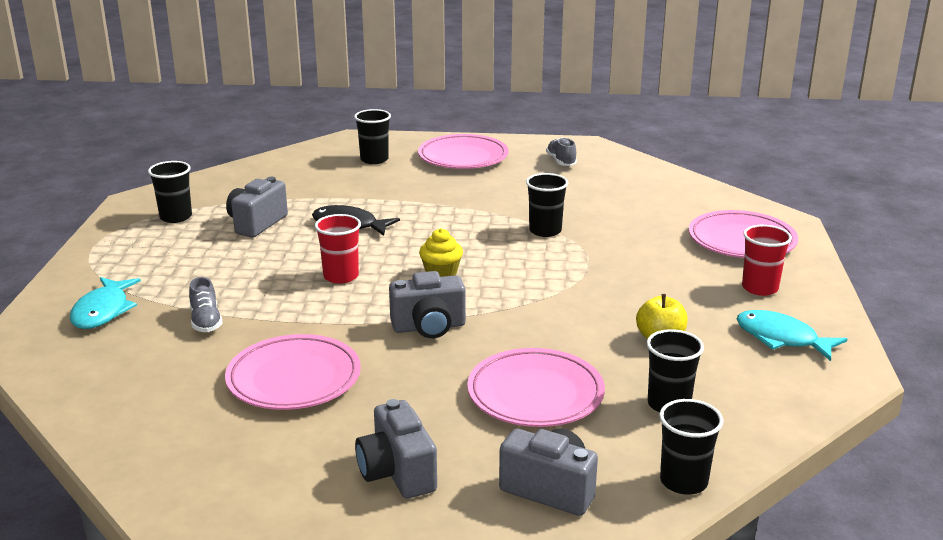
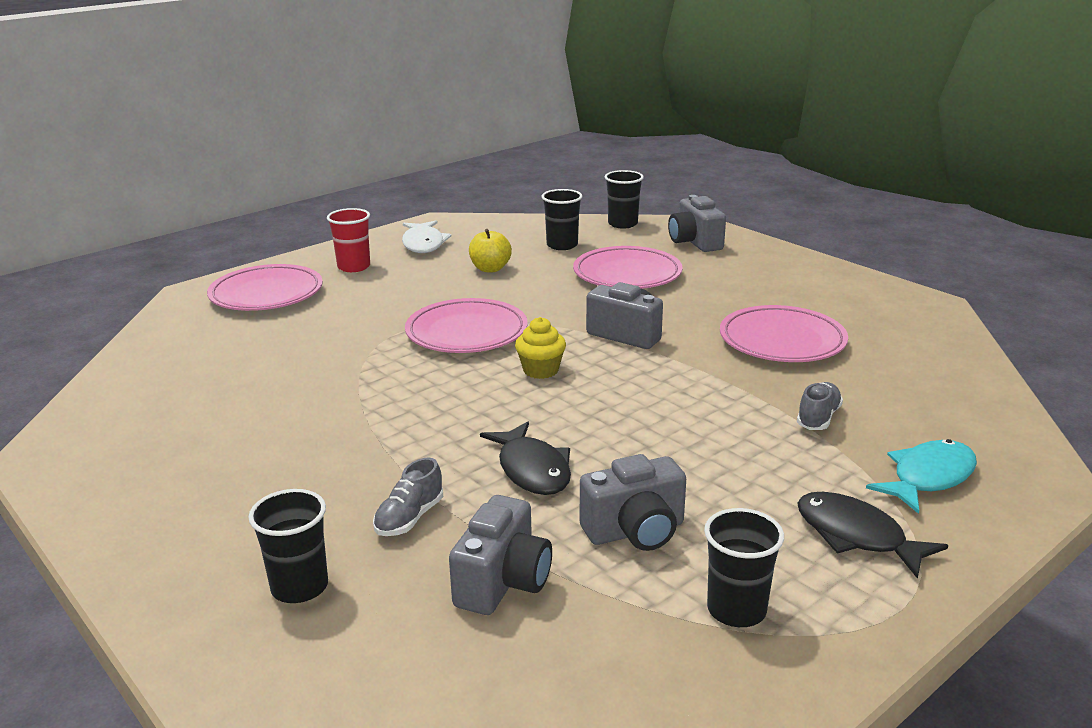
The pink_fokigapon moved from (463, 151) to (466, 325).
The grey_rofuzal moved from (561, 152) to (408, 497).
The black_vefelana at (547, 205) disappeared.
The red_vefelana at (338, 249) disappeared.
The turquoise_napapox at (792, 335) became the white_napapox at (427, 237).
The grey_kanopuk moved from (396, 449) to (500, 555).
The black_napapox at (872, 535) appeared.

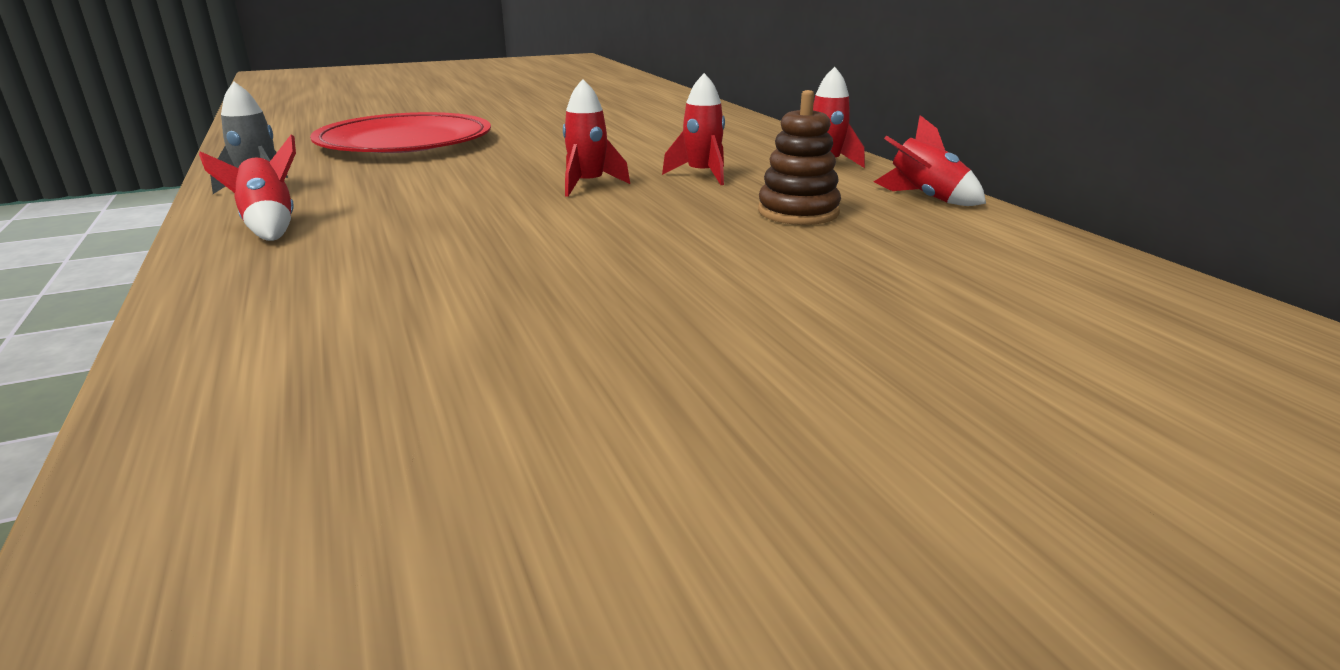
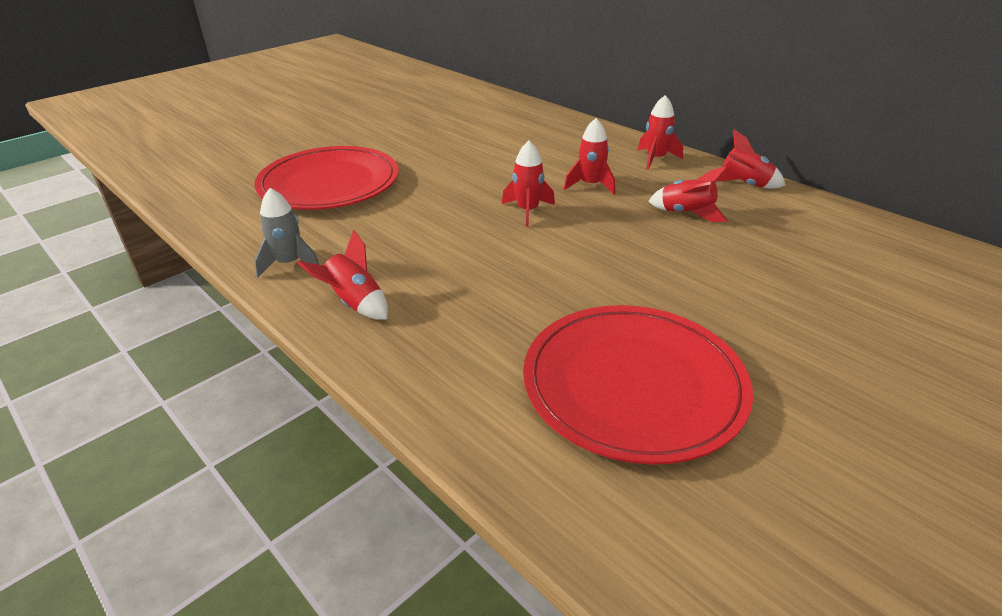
The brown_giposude at (799, 157) was replaced by the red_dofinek at (688, 194).
The red_fokigapon at (638, 385) appeared.

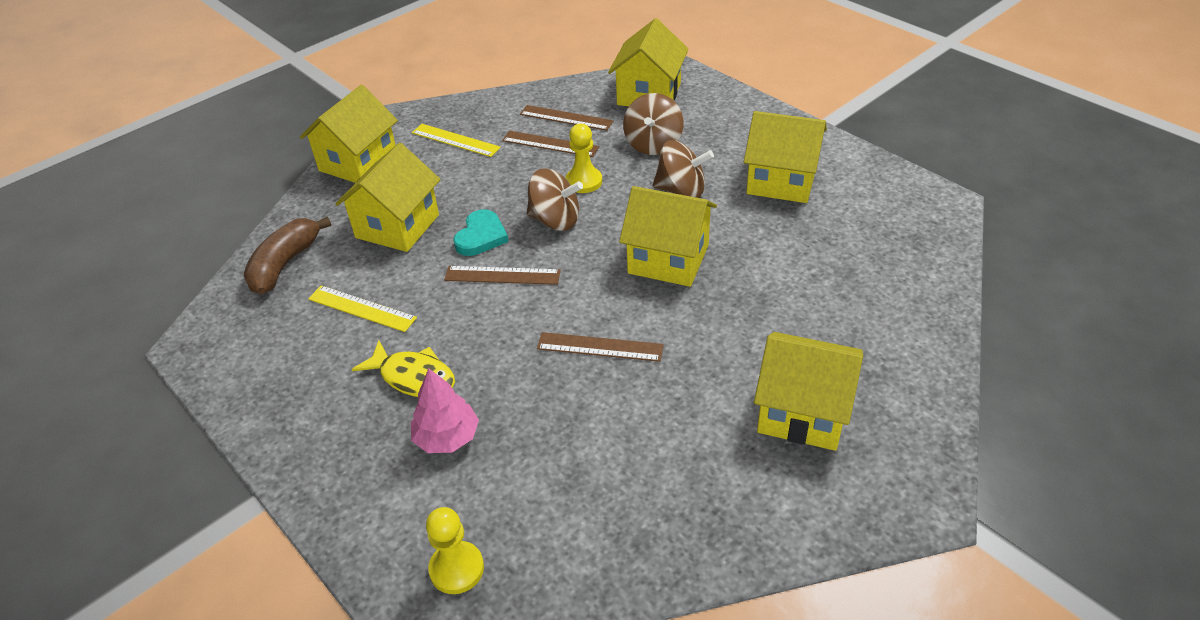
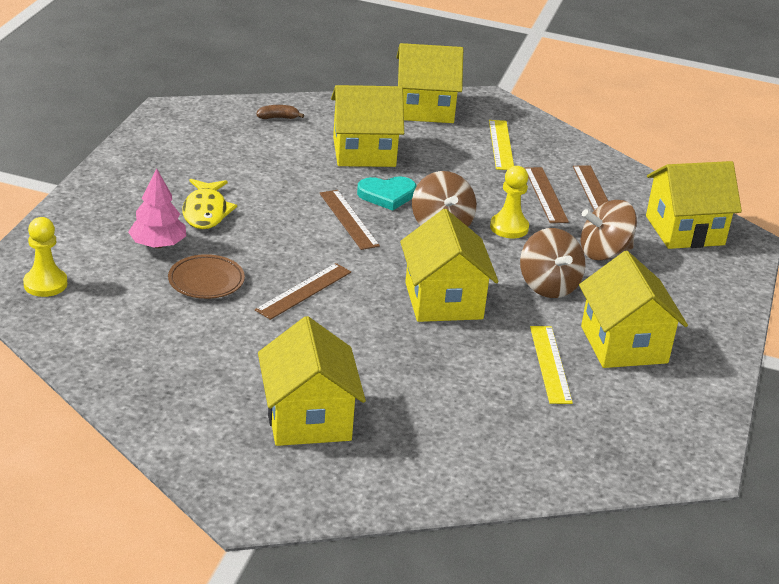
The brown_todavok at (287, 255) changed to 0.47 times the size.
The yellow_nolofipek moved from (362, 308) to (551, 365).
The brown_nolofipek at (600, 347) turned 60 degrees clockwise.
The brown_fokigapon at (206, 276) appeared.

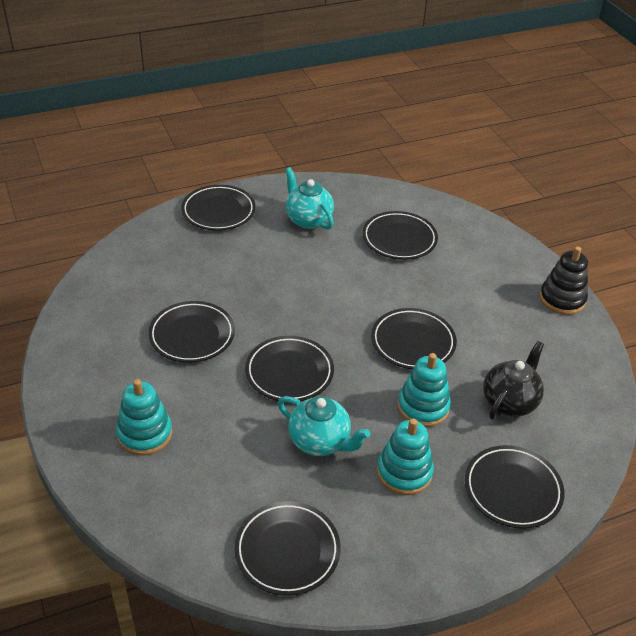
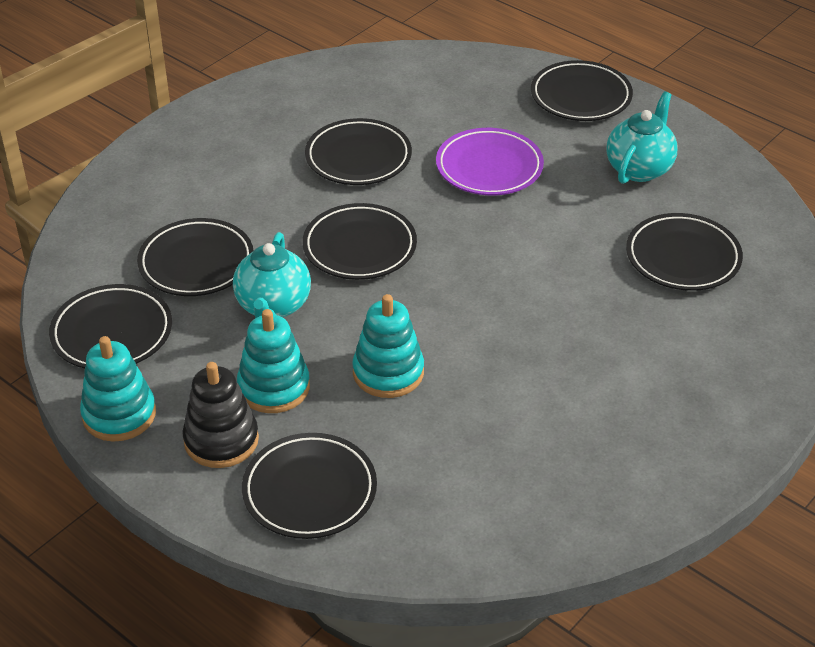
The black_giposude moved from (563, 280) to (220, 415).
The black_fokigapon moved from (414, 338) to (195, 257).
The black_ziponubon at (513, 380) disappeared.
The turquoise_giposude moved from (144, 417) to (118, 389).
The purple_fokigapon at (490, 161) appeared.

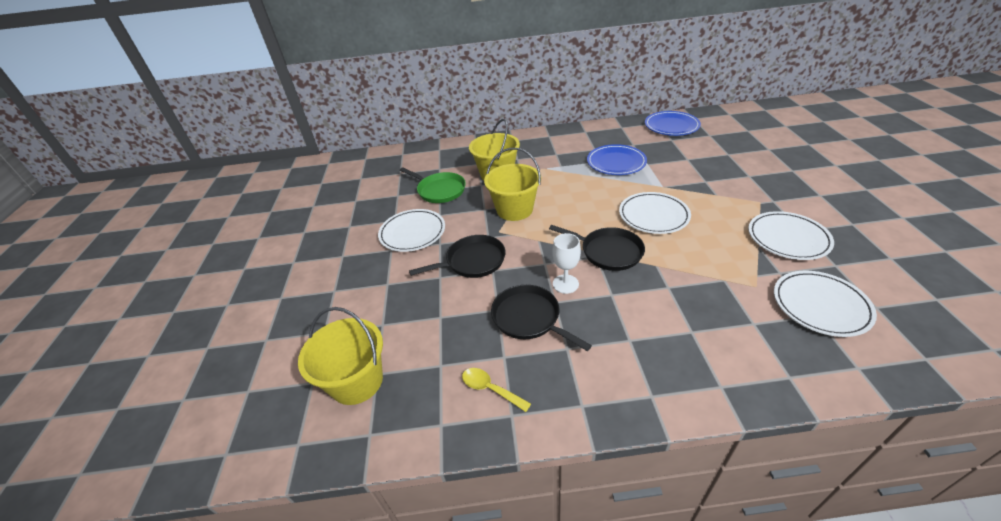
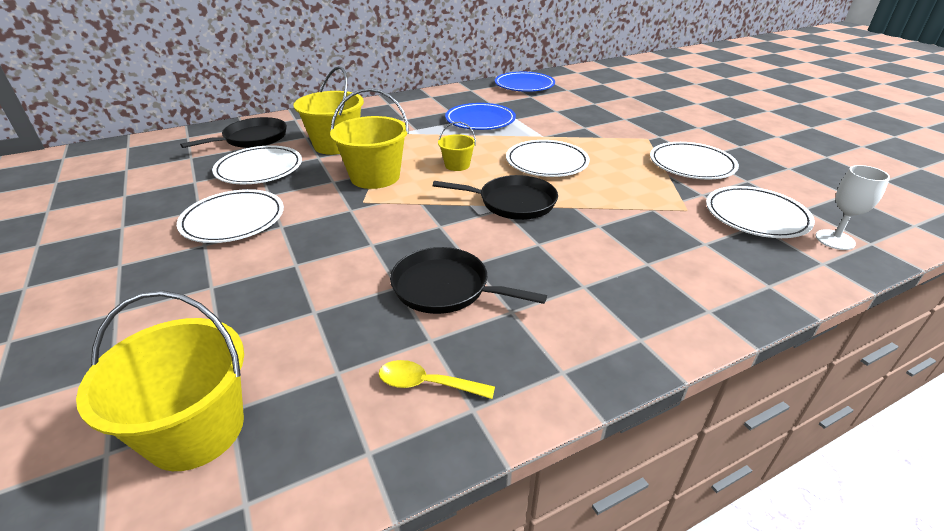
The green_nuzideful at (433, 185) was replaced by the white_fokigapon at (257, 164).
The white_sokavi moved from (566, 263) to (852, 207).
The black_nuzideful moved from (457, 256) to (233, 132).
The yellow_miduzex at (457, 146) appeared.

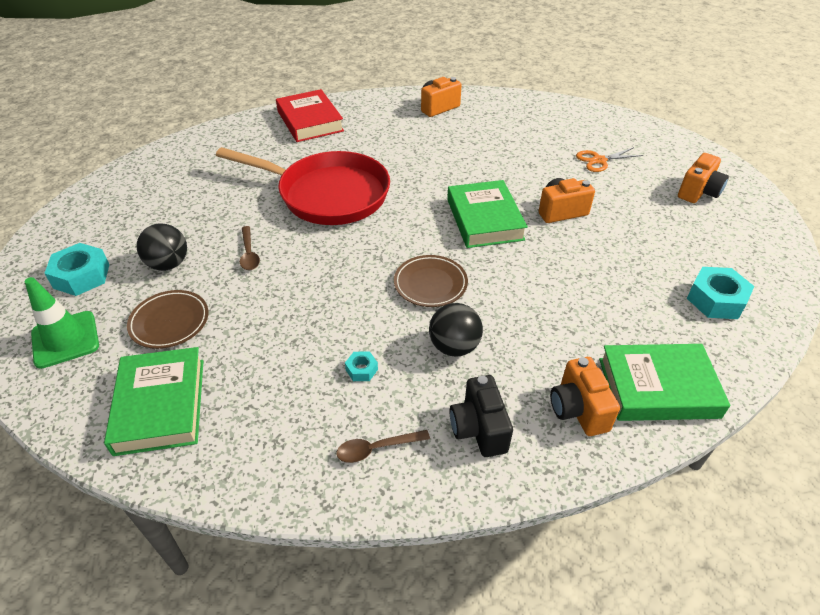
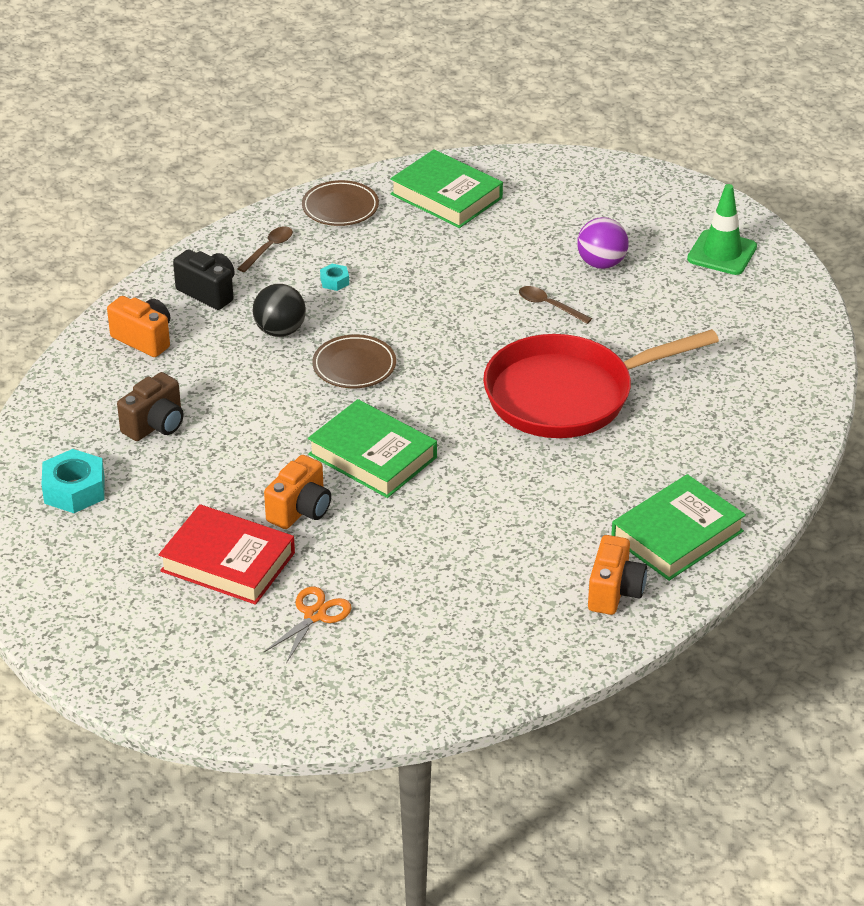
The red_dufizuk moved from (310, 115) to (227, 554).
The orange_kanopuk at (703, 178) disappeared.
The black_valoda at (162, 247) became the purple_valoda at (602, 243).
The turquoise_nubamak at (76, 269) disappeared.
The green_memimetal moved from (62, 323) to (722, 229).
The brown_fokigapon moved from (167, 319) to (340, 203).
The green_dufizuk moved from (664, 382) to (678, 527).
The brown_kanopuk at (150, 406) appeared.

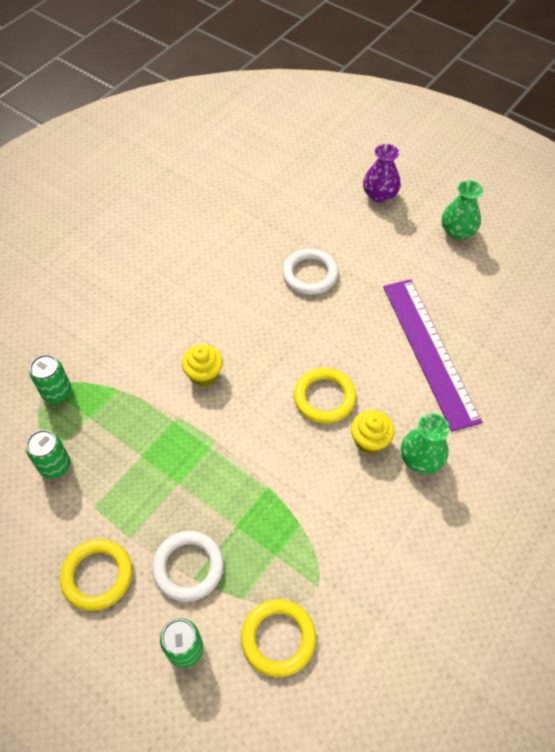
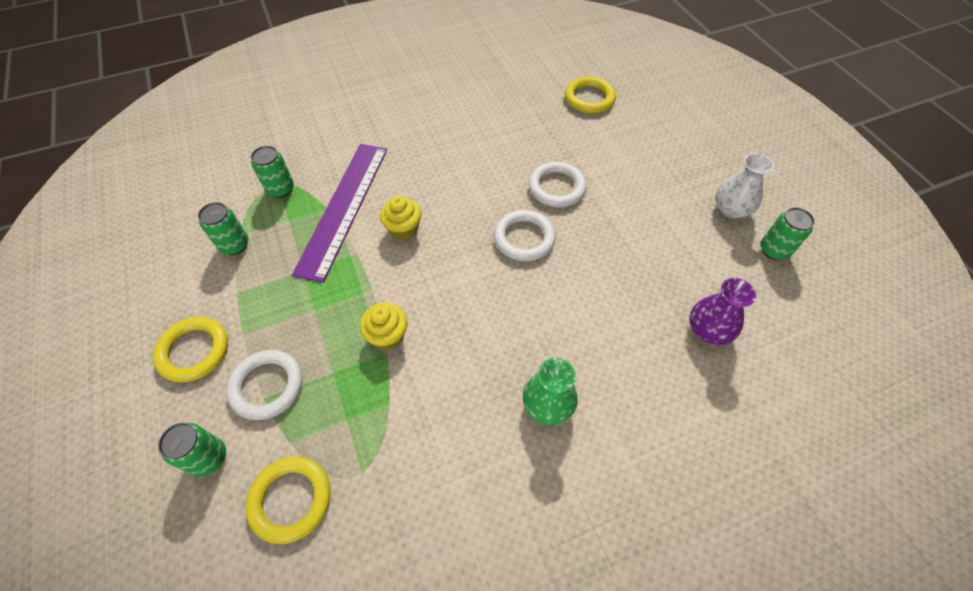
The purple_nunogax moved from (382, 173) to (722, 311).
The green_nunogax at (462, 209) became the white_nunogax at (744, 185).
The purple_nolofipek moved from (432, 355) to (339, 213).
The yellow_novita moved from (325, 396) to (590, 95).
The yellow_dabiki moved from (373, 432) to (384, 326).
The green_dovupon at (788, 233) appeared.
The white_novita at (525, 235) appeared.

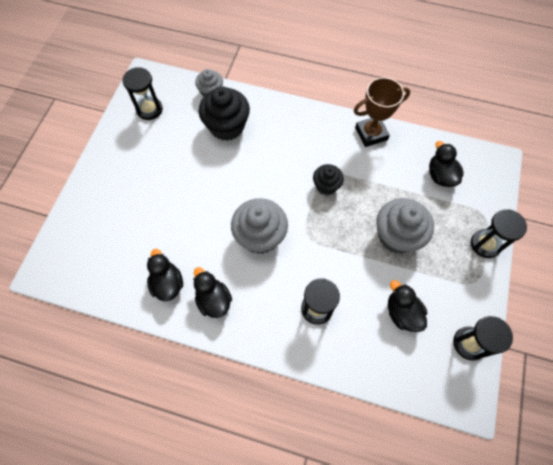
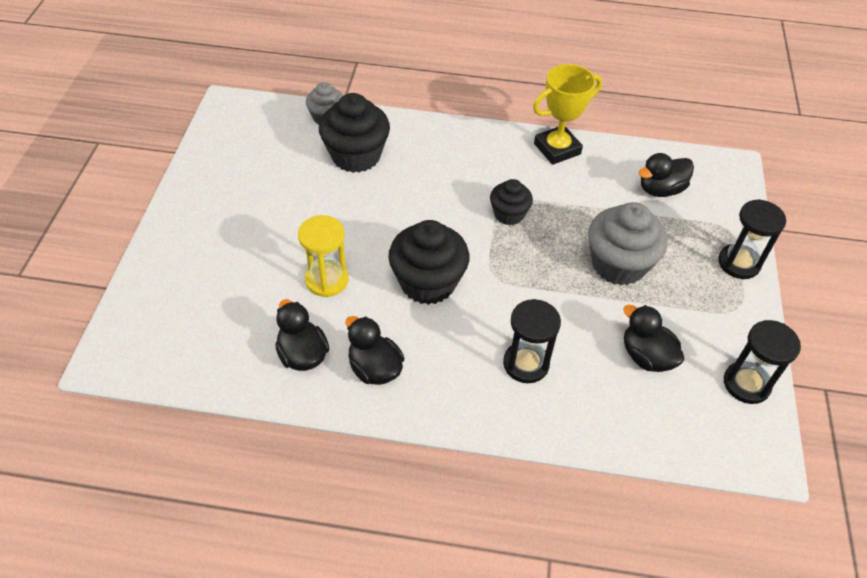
The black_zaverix at (143, 93) disappeared.
The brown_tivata at (382, 112) became the yellow_tivata at (567, 114).
The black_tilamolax at (446, 164) turned 90 degrees counterclockwise.
The grey_dabiki at (259, 226) became the black_dabiki at (428, 262).
The yellow_zaverix at (323, 256) appeared.

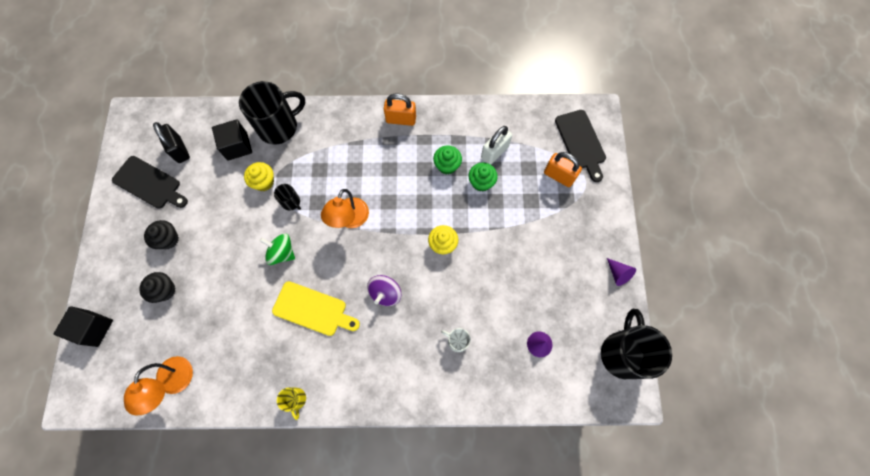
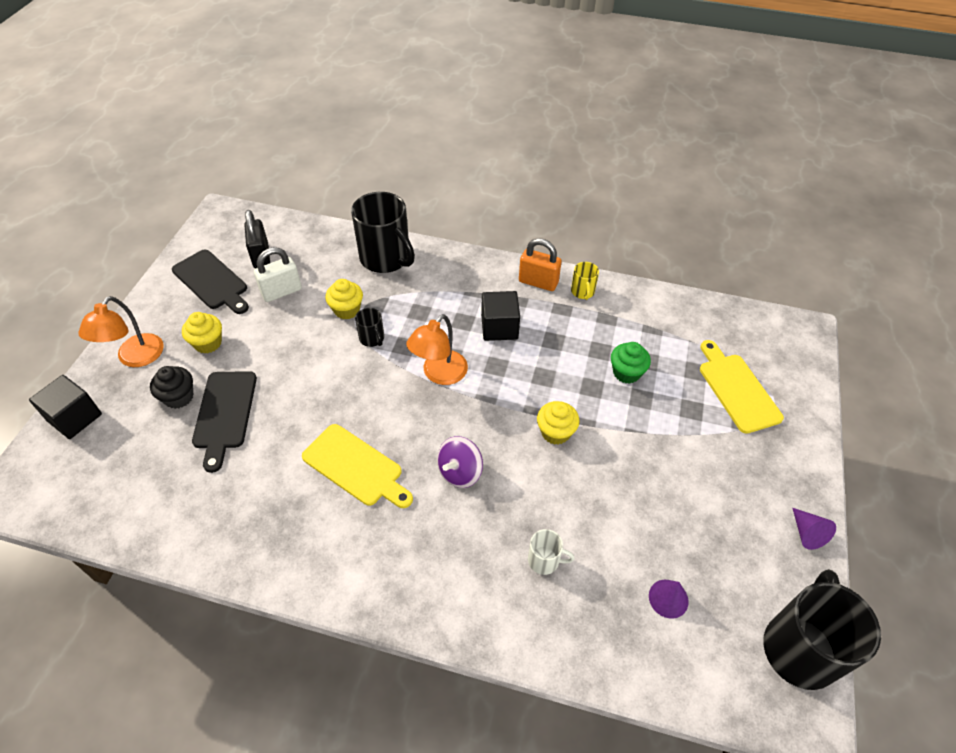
The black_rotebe at (272, 113) turned 60 degrees clockwise.
The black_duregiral moved from (580, 146) to (224, 422).
The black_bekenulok moved from (232, 140) to (500, 316).
The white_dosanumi moved from (496, 145) to (278, 274).
The green_dabiki at (447, 160) disappeared.
The orange_dosanumi at (563, 169) was replaced by the yellow_duregiral at (742, 387).
The black_dabiki at (161, 234) became the yellow_dabiki at (202, 332).
The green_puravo at (277, 249) disappeared.
The white_rotebe at (456, 340) turned 150 degrees clockwise.
The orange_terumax moved from (158, 385) to (121, 331).
The yellow_rotebe moved from (291, 403) to (585, 281).

